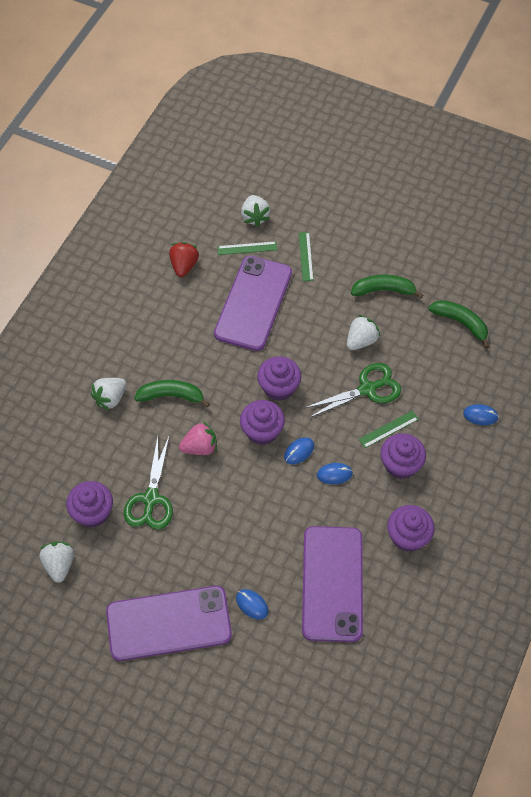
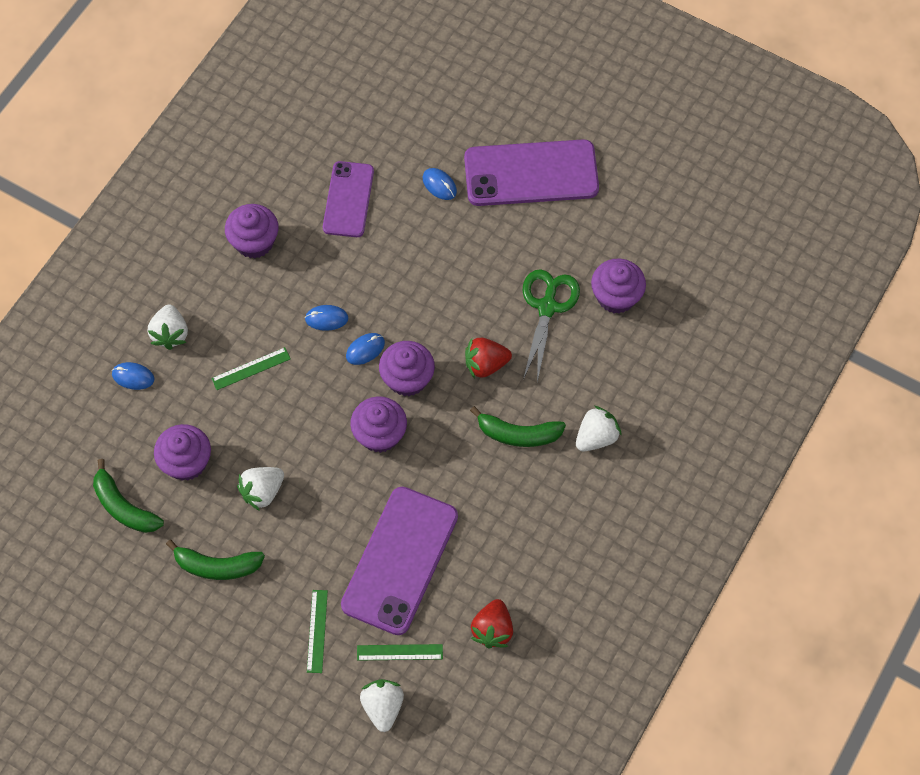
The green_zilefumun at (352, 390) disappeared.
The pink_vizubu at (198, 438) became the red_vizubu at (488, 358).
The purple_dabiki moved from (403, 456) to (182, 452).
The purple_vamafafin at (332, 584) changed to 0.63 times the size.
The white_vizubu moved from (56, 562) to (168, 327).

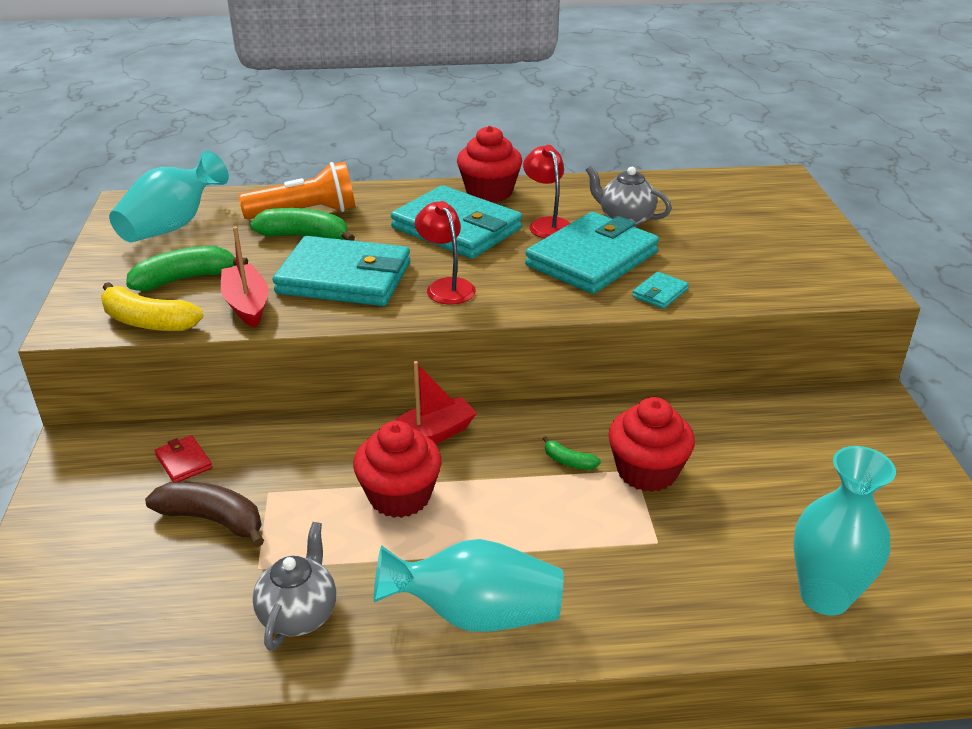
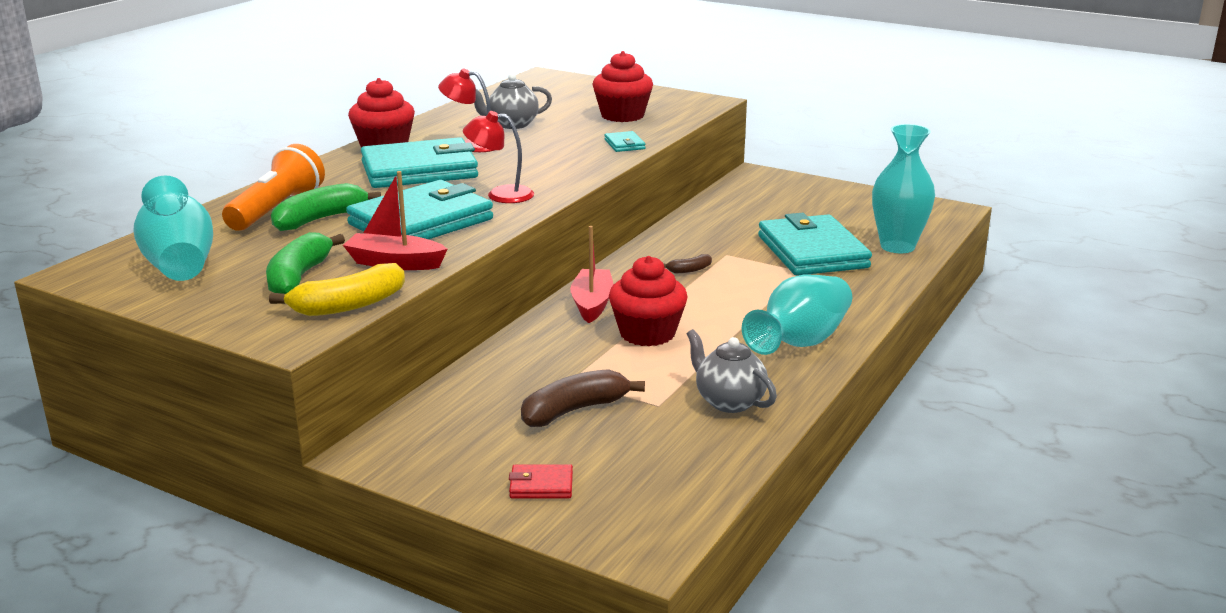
The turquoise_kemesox moved from (592, 253) to (815, 244).
The red_dabiki moved from (651, 444) to (622, 86).
The red_kemesox moved from (183, 458) to (541, 481).
The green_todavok at (572, 453) became the brown_todavok at (687, 263).

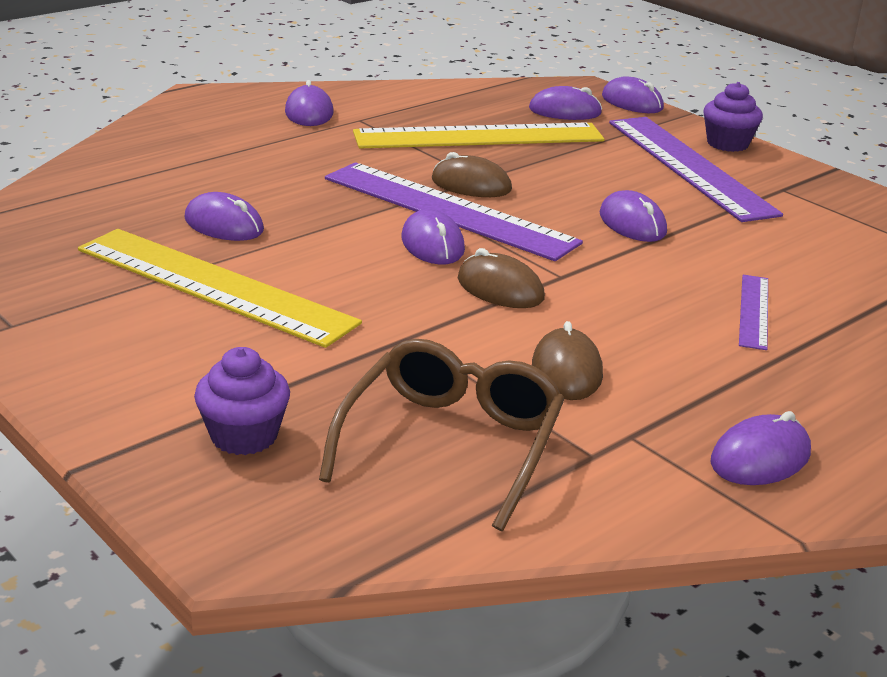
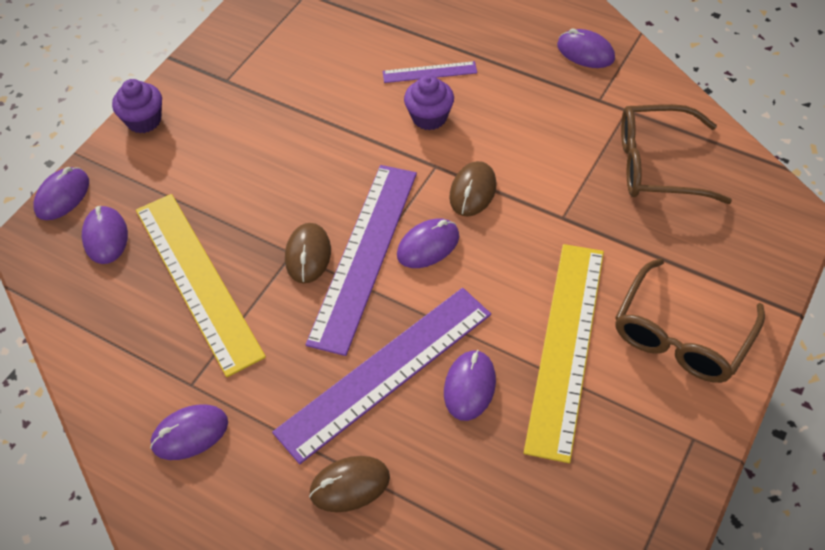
The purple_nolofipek moved from (696, 169) to (381, 376).
The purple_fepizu at (633, 216) disappeared.
The brown_fepizu moved from (567, 360) to (349, 484).
The purple_dabiki moved from (242, 401) to (429, 102).
The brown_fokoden at (690, 320) appeared.

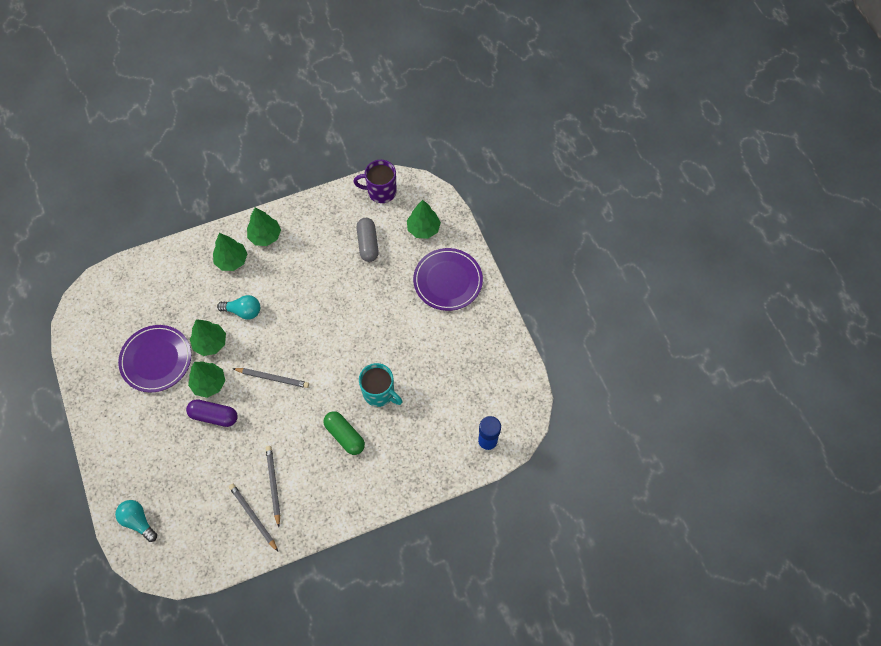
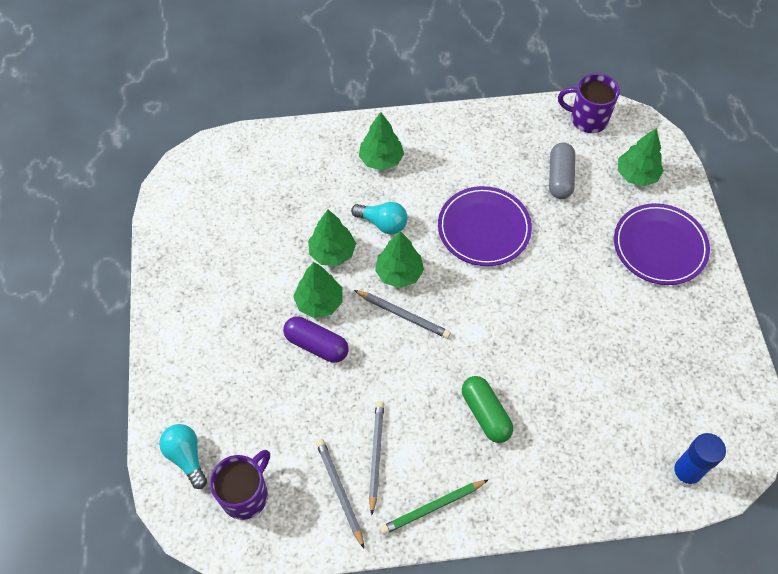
The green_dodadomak moved from (264, 227) to (399, 259).
The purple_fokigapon moved from (154, 359) to (485, 226).
The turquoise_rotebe at (380, 385) disappeared.
The purple_rotebe at (240, 485) appeared.
The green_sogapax at (434, 507) appeared.

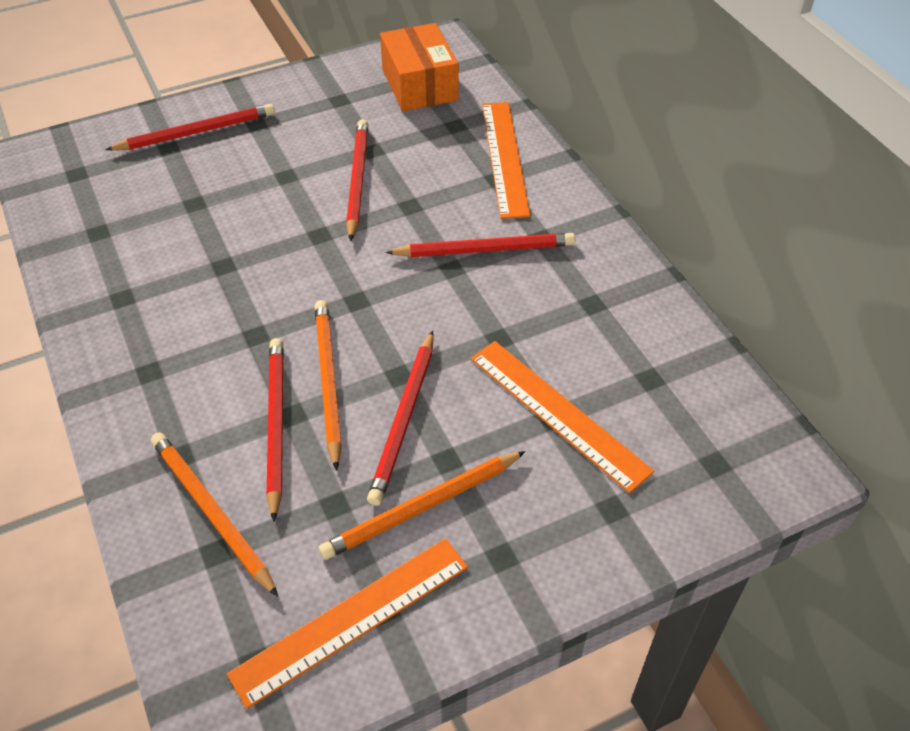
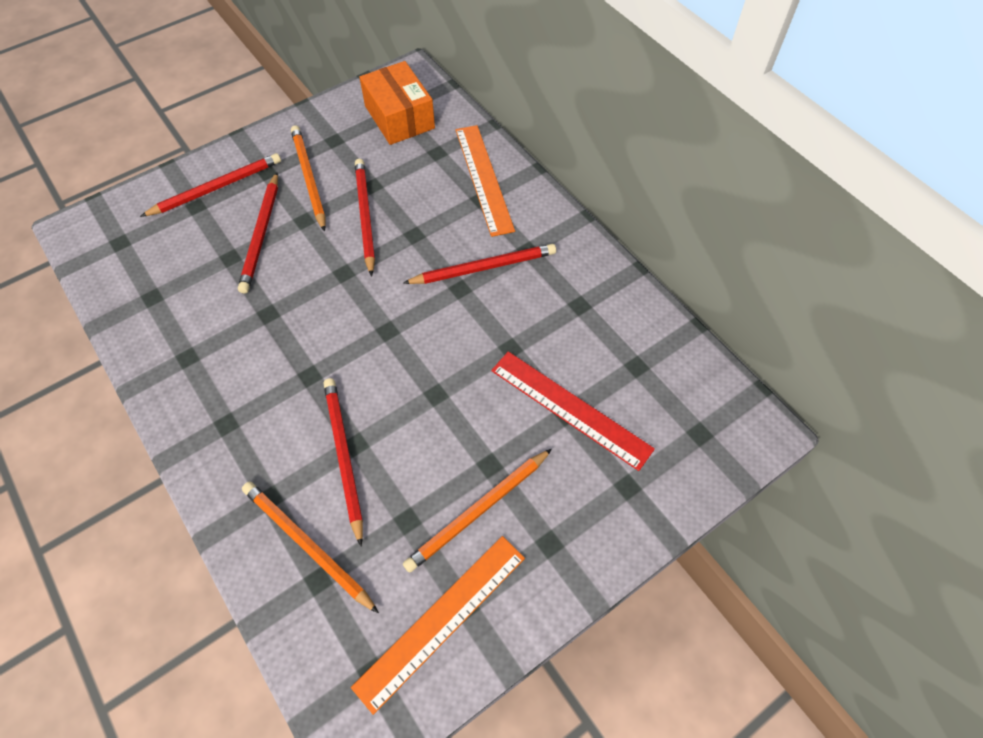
The orange_sogapax moved from (328, 385) to (308, 179).
The red_sogapax moved from (400, 418) to (258, 233).
The orange_nolofipek at (562, 417) became the red_nolofipek at (573, 411).

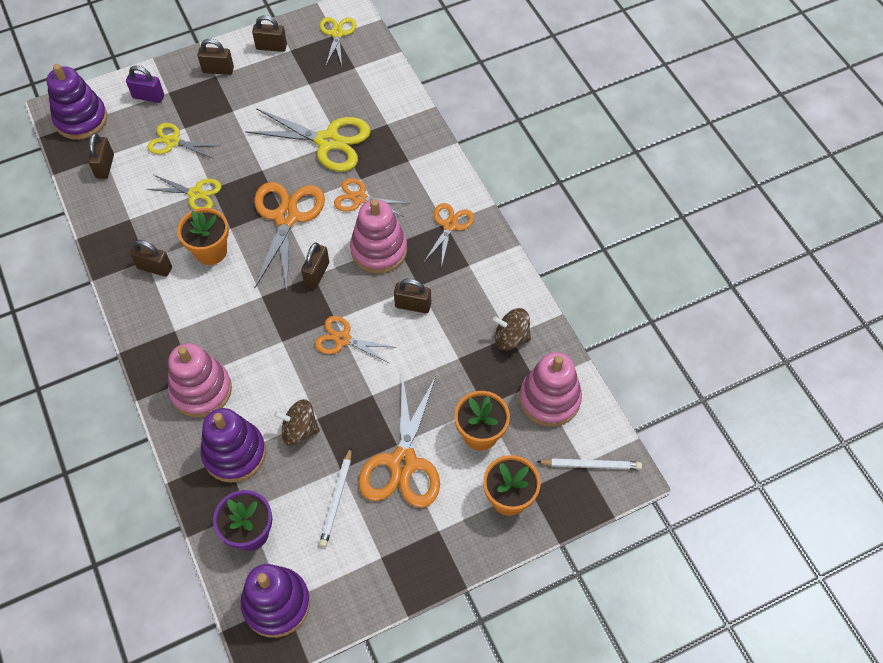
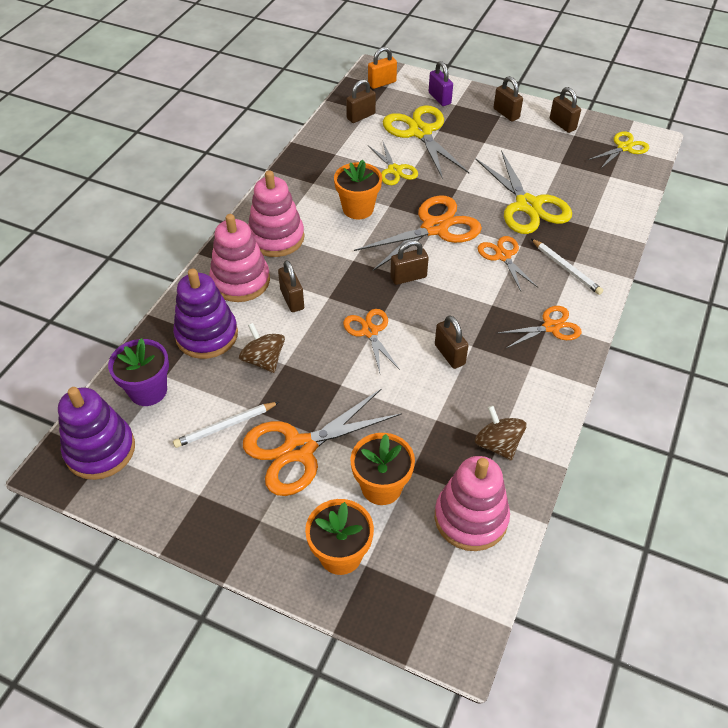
The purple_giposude at (77, 102) was replaced by the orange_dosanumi at (382, 68).
The yellow_zilefumun at (183, 141) changed to 1.72 times the size.
The pink_giposude moved from (378, 236) to (276, 213).
The brown_dosanumi moved from (151, 258) to (291, 286).
The white_sogapax moved from (589, 464) to (567, 267).

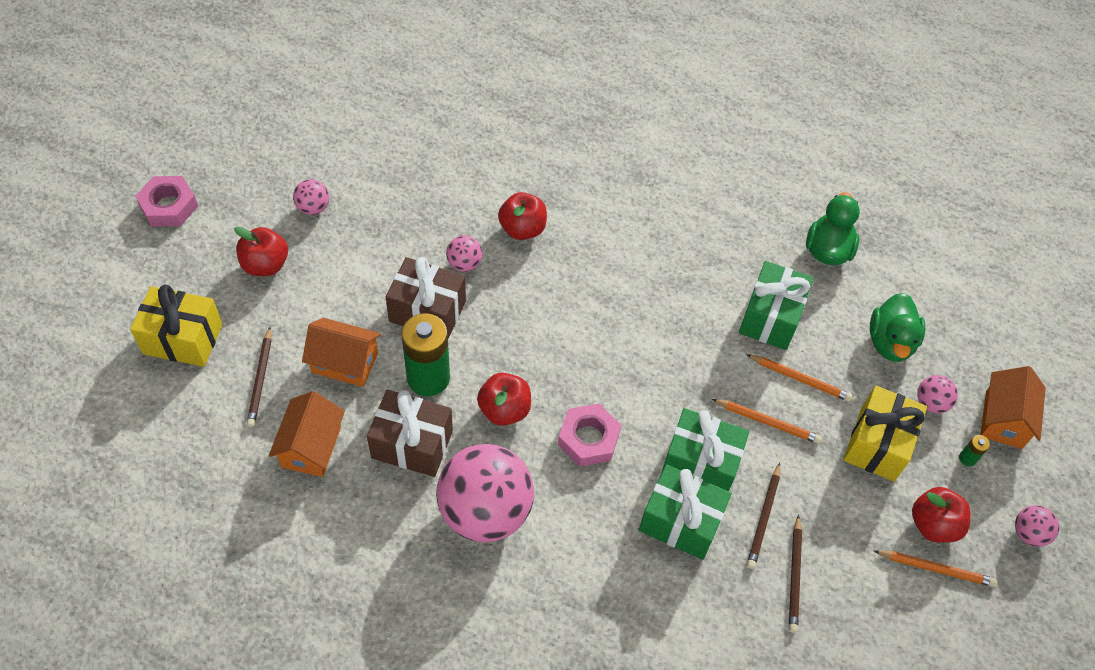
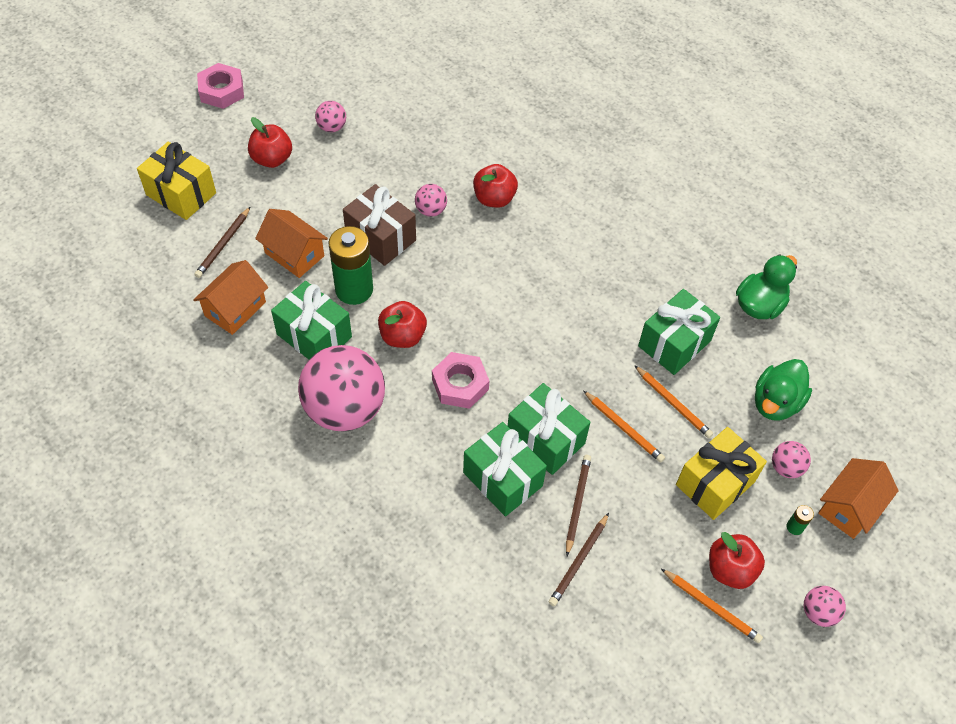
The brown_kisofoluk at (410, 433) became the green_kisofoluk at (311, 320).
The brown_sogapax at (763, 516) turned 150 degrees clockwise.

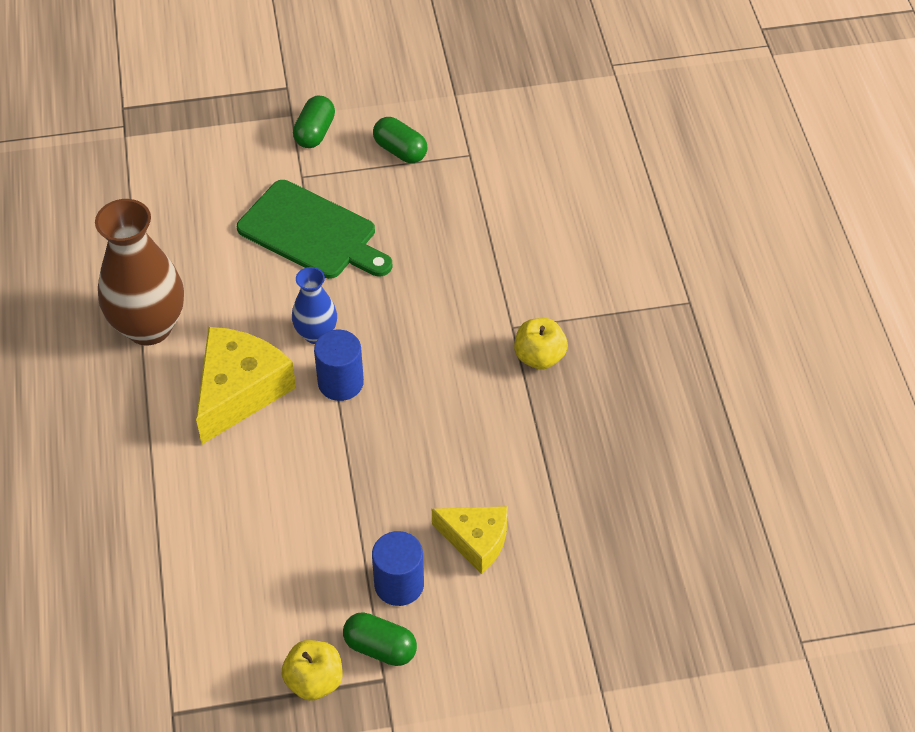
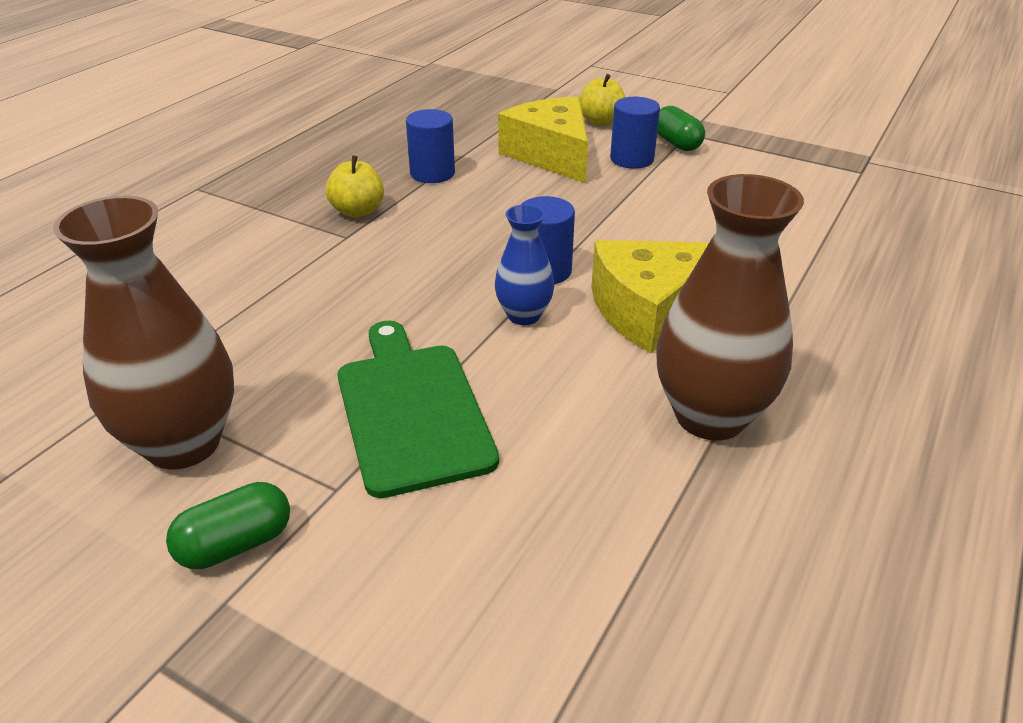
The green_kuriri at (400, 140) was replaced by the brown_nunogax at (143, 333).
The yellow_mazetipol at (470, 540) changed to 1.57 times the size.
The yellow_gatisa moved from (312, 670) to (602, 100).
The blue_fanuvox at (430, 146) appeared.

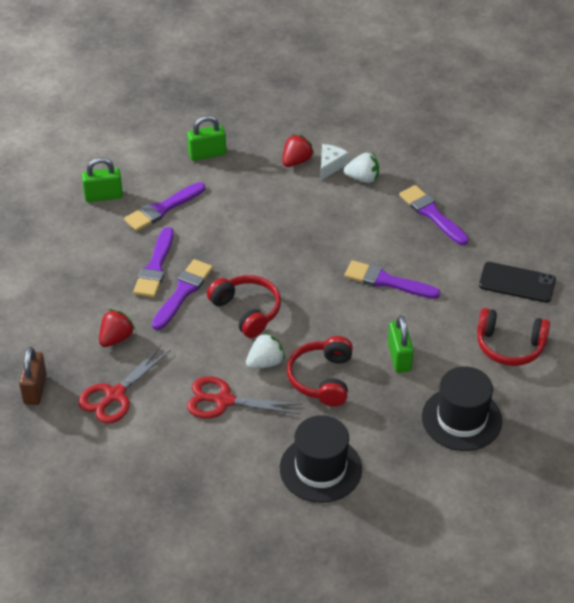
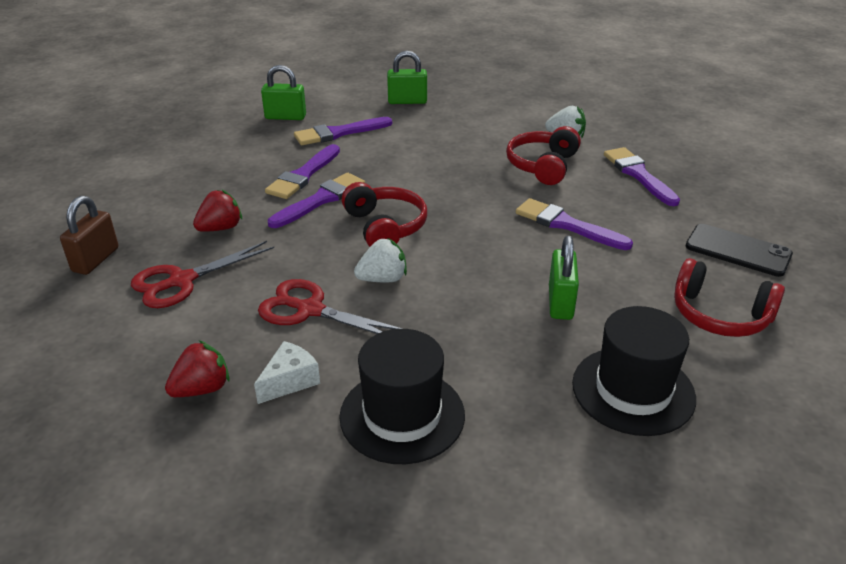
The red_vizubu moved from (298, 150) to (197, 368).
The white_mazetipol moved from (334, 162) to (287, 372).
The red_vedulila moved from (320, 371) to (543, 155).

